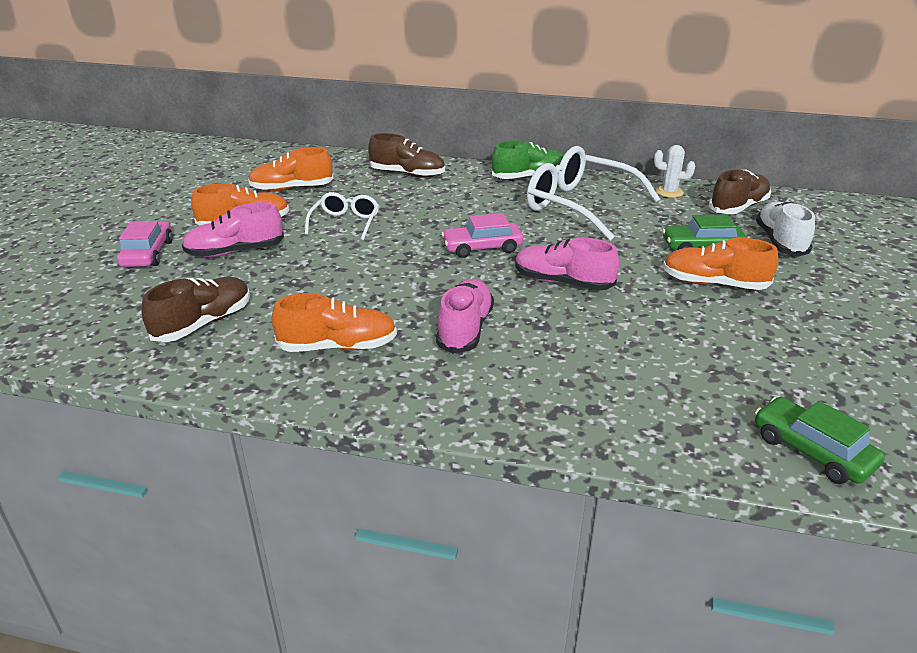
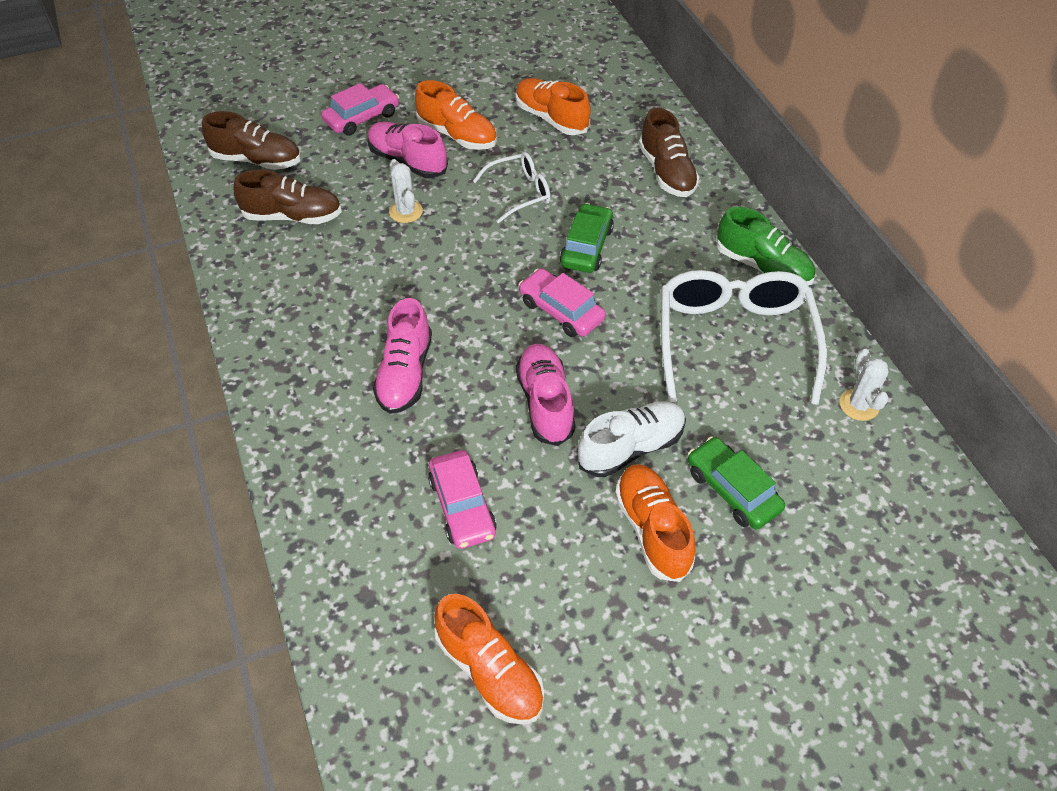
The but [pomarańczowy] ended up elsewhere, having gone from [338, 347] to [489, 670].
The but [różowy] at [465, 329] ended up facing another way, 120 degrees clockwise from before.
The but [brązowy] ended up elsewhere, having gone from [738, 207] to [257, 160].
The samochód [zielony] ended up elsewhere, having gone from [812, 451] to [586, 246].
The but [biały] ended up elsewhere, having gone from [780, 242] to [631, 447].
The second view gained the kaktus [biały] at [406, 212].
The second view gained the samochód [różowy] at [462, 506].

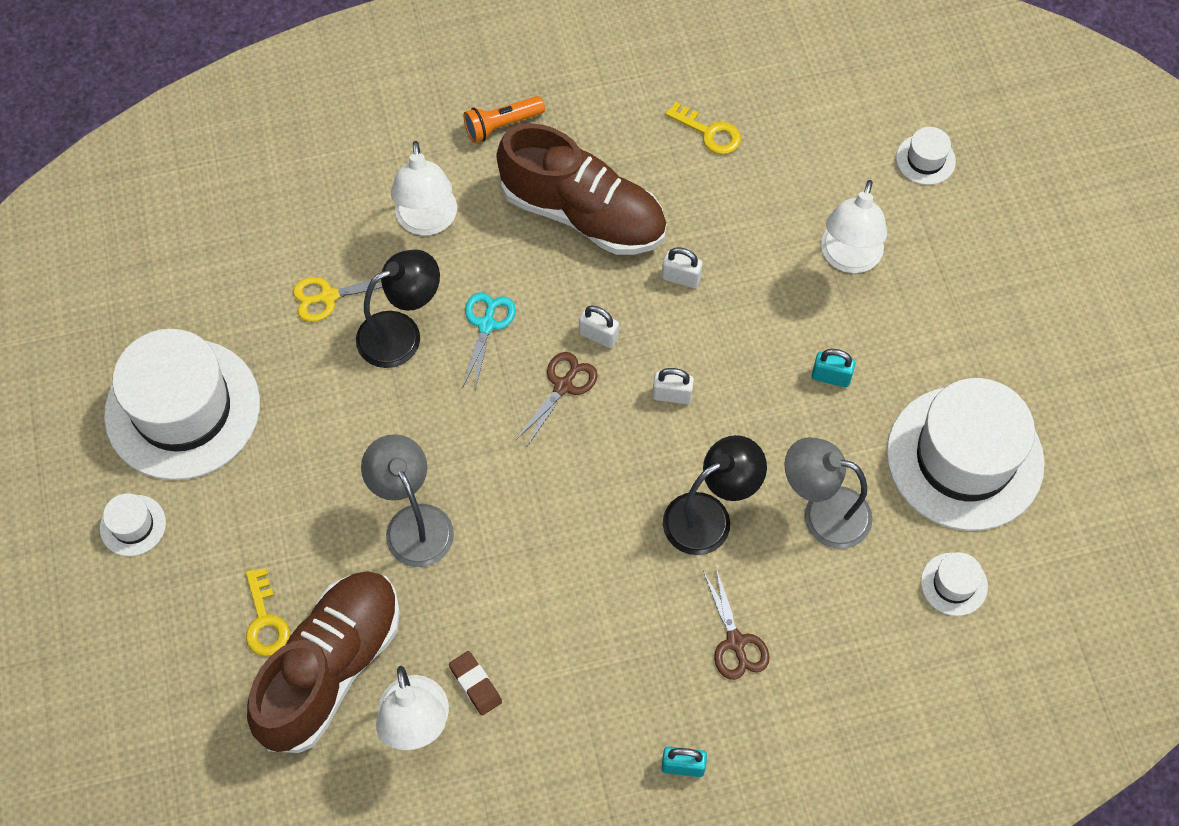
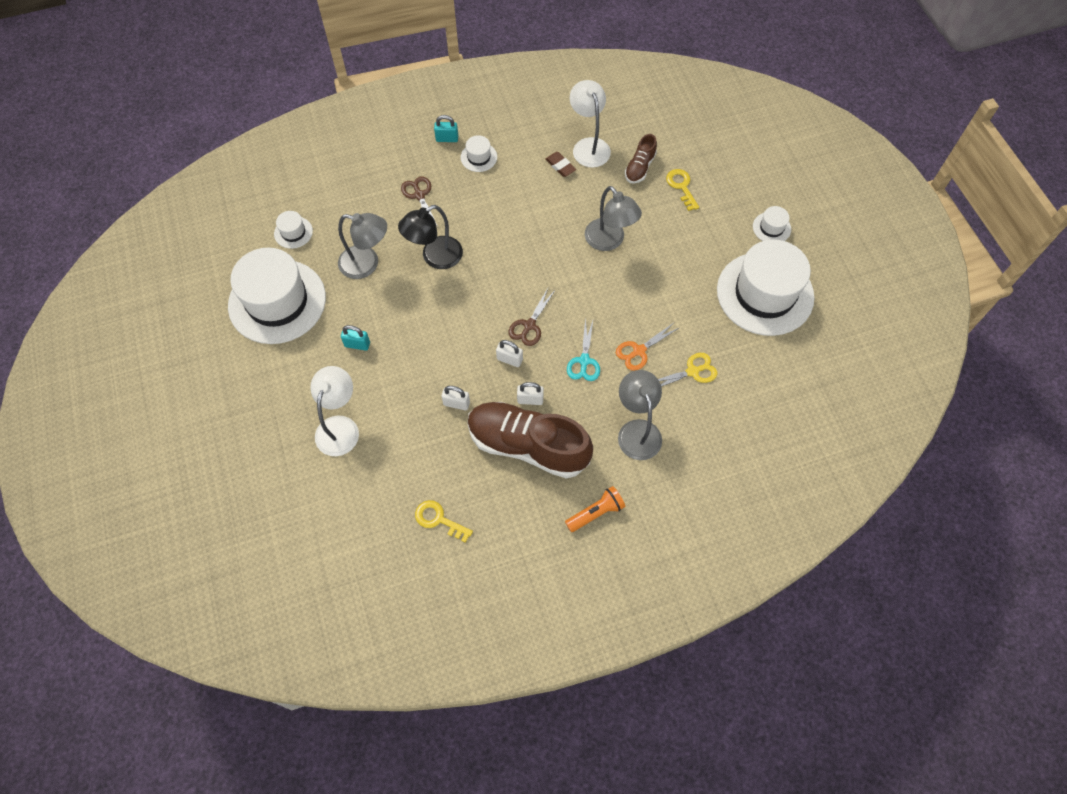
The size of the but [brązowy] at [331, 668] changed by a factor of 0.47.
Where the lampka [czarny] stood at [401, 333], the nożyczki [pomarańczowy] came to stand at [639, 351].
What was the lampka [biały] at [427, 221] turned into the lampka [szary] at [637, 430].
The kłódka [biały] ended up elsewhere, having gone from [672, 395] to [530, 400].
The kapelusz [biały] ended up elsewhere, having gone from [925, 159] to [478, 157].

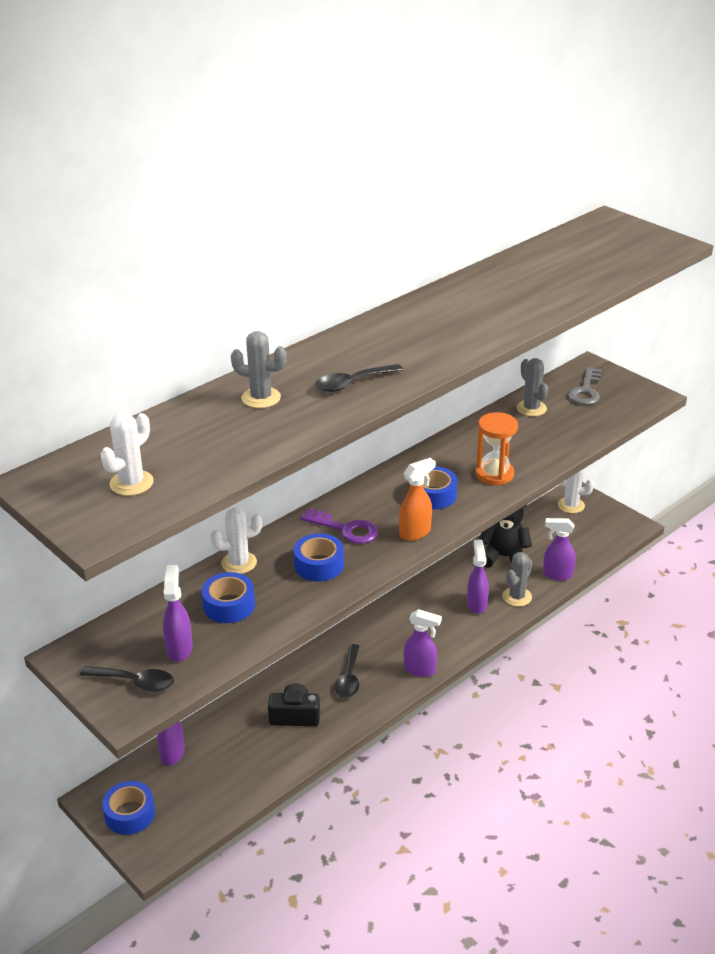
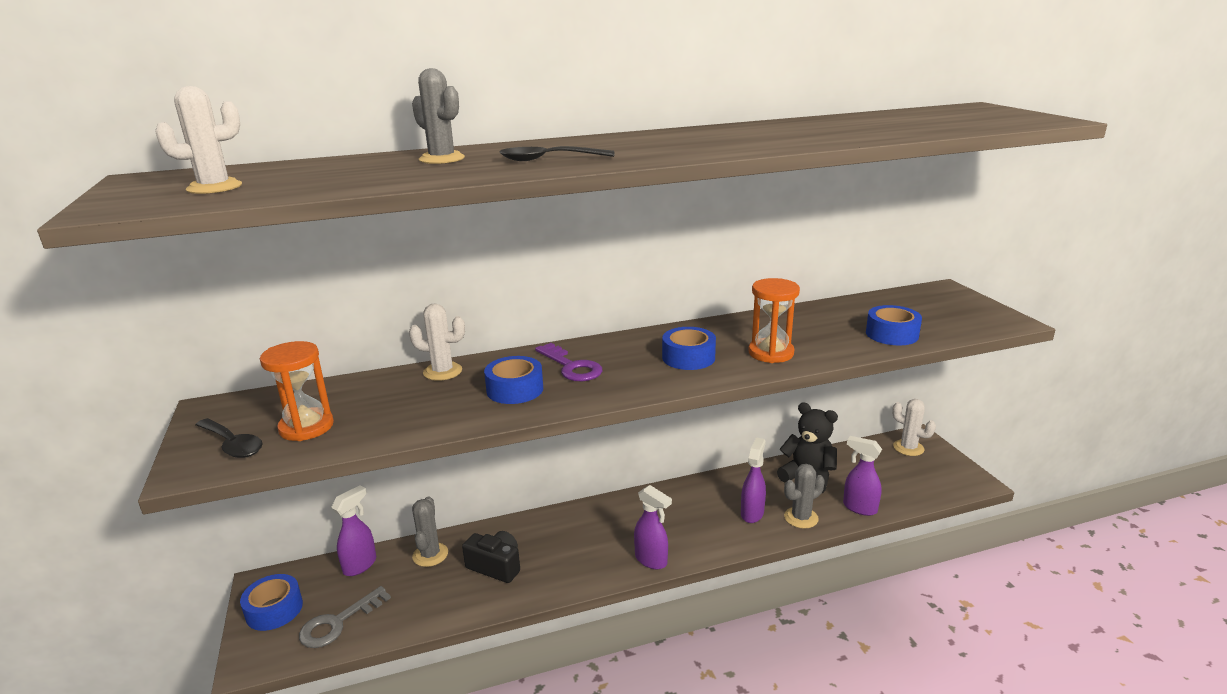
Where the spryskiwacz [fioletowy] stood at [179, 649], the klepsydra [pomarańczowy] came to stand at [306, 427].
The taśma klejąca [niebieski] ended up elsewhere, having gone from [229, 605] to [892, 334].
The second view lost the łyżka [czarny] at [349, 678].
The second view lost the spryskiwacz [pomarańczowy] at [415, 532].
The kaktus [szary] ended up elsewhere, having gone from [531, 408] to [430, 555].
The klucz [szary] ended up elsewhere, having gone from [585, 391] to [338, 623].

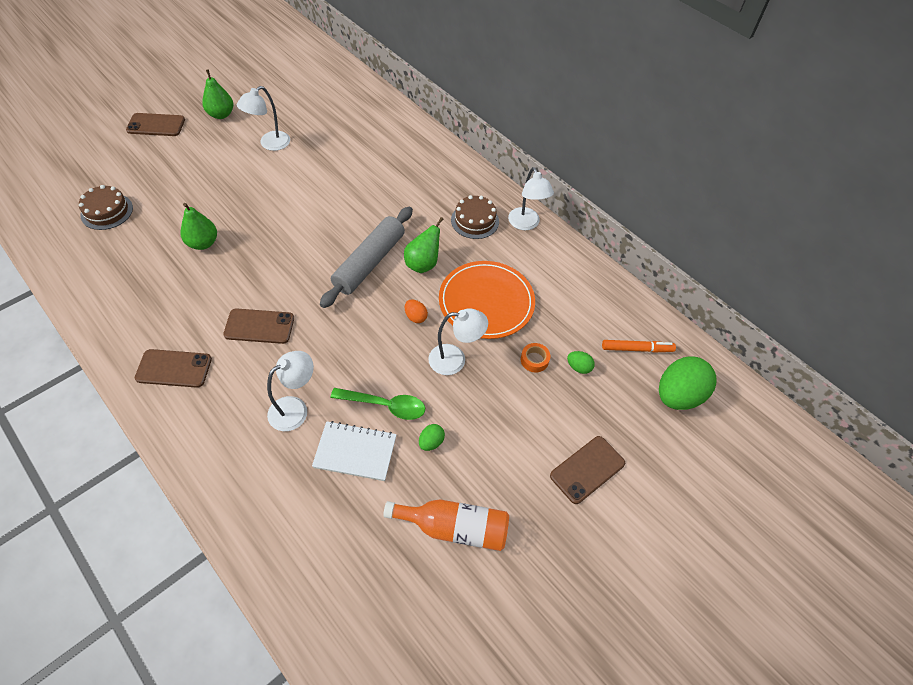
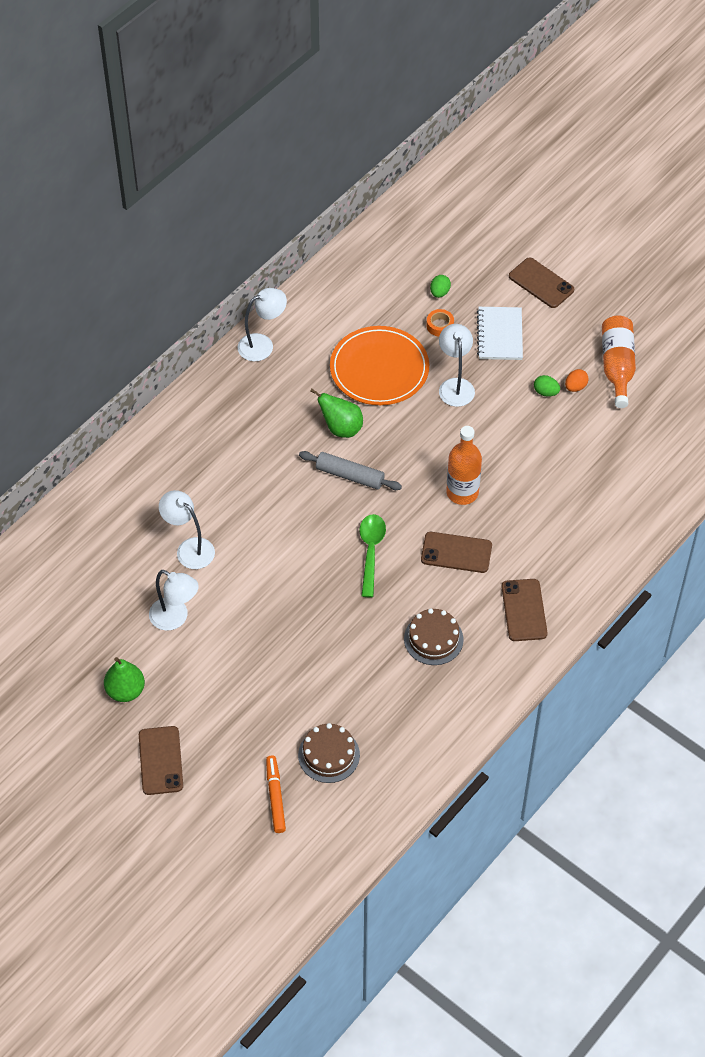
The second view lost the gruszka [zielony] at [203, 243].
The telefon [brązowy] at [259, 326] ended up facing another way, 75 degrees counterclockwise from before.
The lampka [biały] ended up elsewhere, having gone from [295, 408] to [189, 548].
The zeszyt [biały] ended up elsewhere, having gone from [355, 452] to [499, 335].
The size of the wałek do ciasta [szary] at [369, 262] changed by a factor of 0.66.
The łyżka [zielony] ended up elsewhere, having gone from [385, 405] to [371, 552].
The jajko [pomarańczowy] ended up elsewhere, having gone from [415, 317] to [575, 387].
The tort [brązowy] ended up elsewhere, having gone from [475, 221] to [433, 639].
The flamaster [pomarańczowy] ended up elsewhere, having gone from [636, 349] to [275, 797].
The second view lost the jajko [zielony] at [678, 395].
The second view gained the butelka [pomarańczowy] at [462, 492].

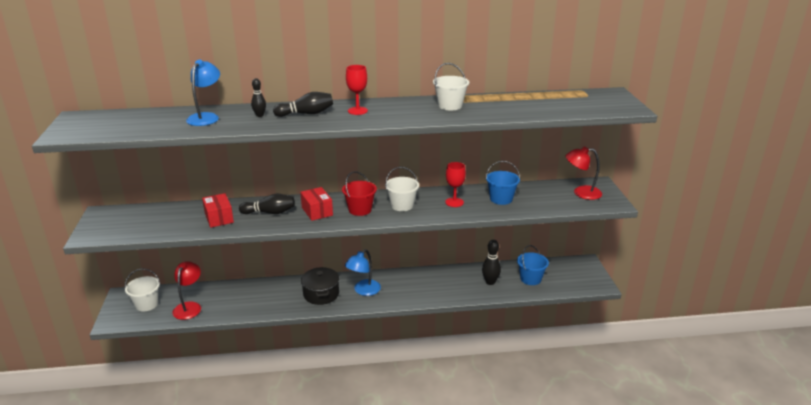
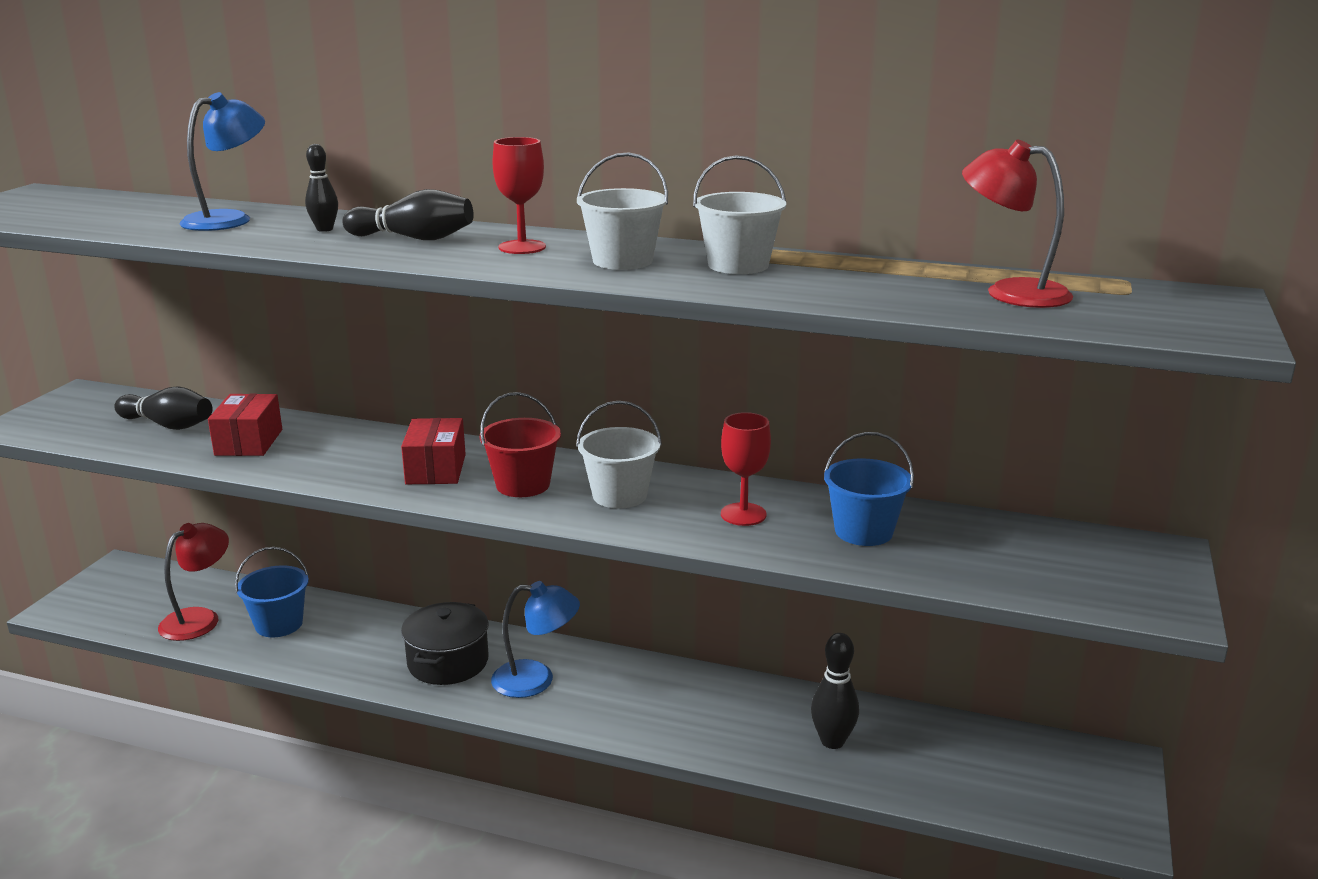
The wiadro [biały] ended up elsewhere, having gone from [146, 304] to [622, 261].
The kręgiel [czarny] ended up elsewhere, having gone from [270, 212] to [168, 425].
The lampka [niebieski] at [363, 291] ended up facing another way, 150 degrees counterclockwise from before.
The wiadro [niebieski] ended up elsewhere, having gone from [530, 279] to [279, 624].
The lampka [czerwony] ended up elsewhere, having gone from [581, 193] to [1011, 292].

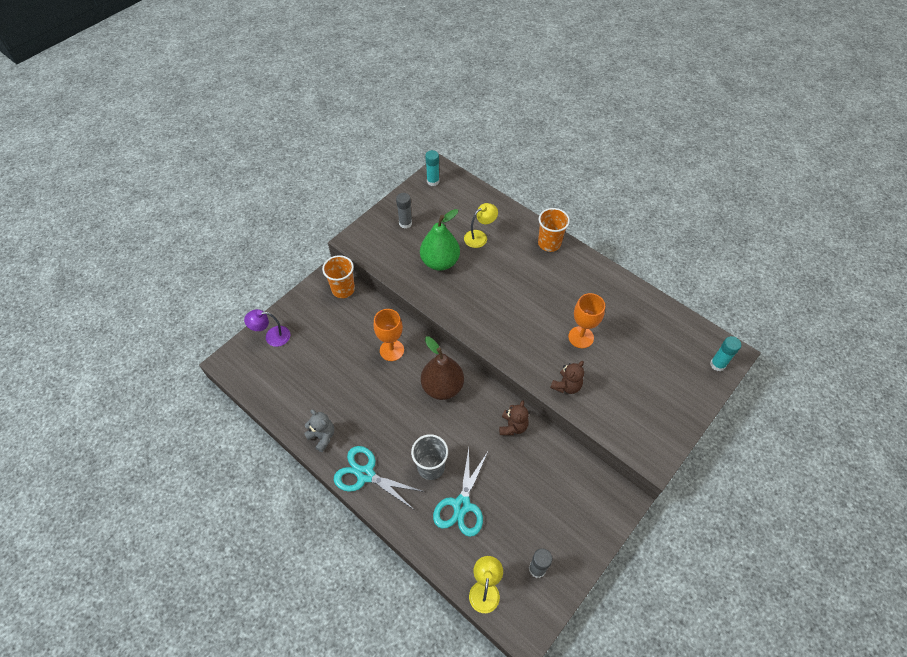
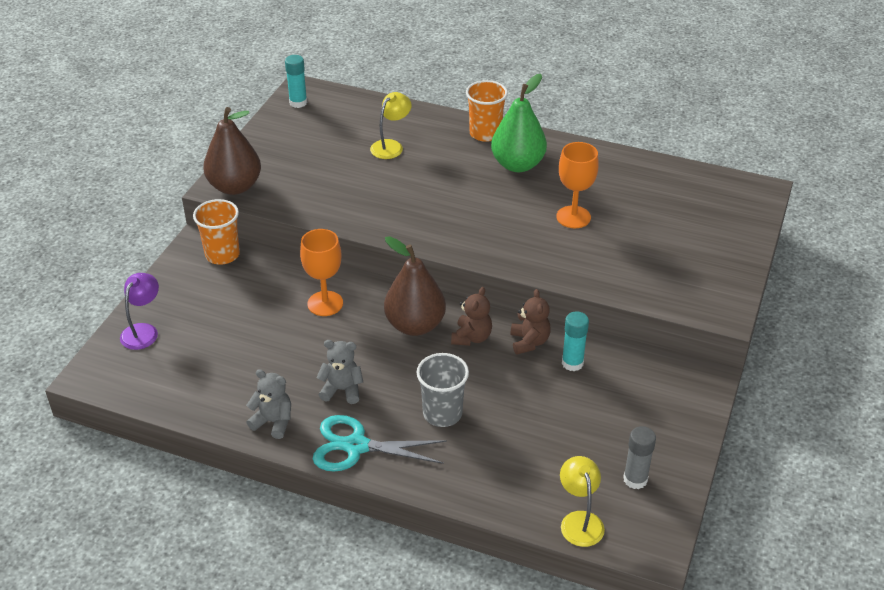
The lampka [fioletowy] at [272, 336] ended up facing another way, 135 degrees clockwise from before.
The second view lost the klej w sztyfcie [szary] at [405, 223].
The gruszka [zielony] ended up elsewhere, having gone from [440, 262] to [518, 165].
The second view lost the nożyczki [turkusowy] at [462, 505].
The miś [brązowy] ended up elsewhere, having gone from [566, 386] to [471, 337].
The klej w sztyfcie [turkusowy] ended up elsewhere, having gone from [717, 364] to [572, 363].
The second view gained the gruszka [brązowy] at [235, 187].
The second view gained the miś [szary] at [342, 390].

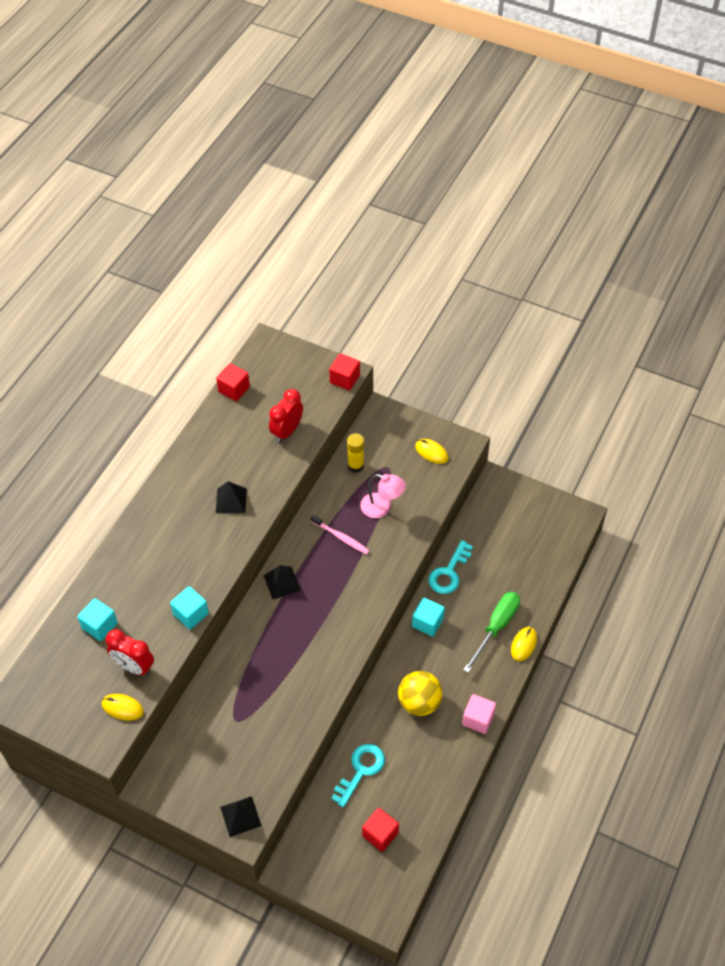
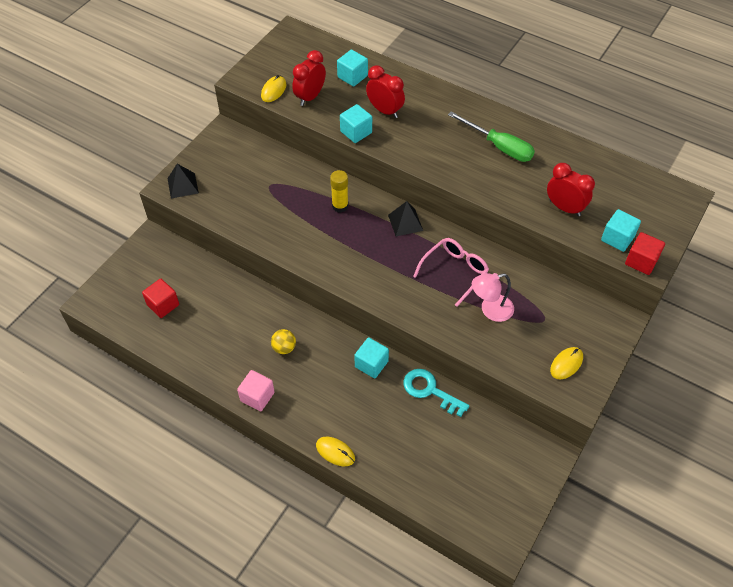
The second view lost the sześcian [czerwony] at [234, 389].
The second view lost the piramida [czarny] at [231, 500].
Where the szczoteczka do zębów [różowy] stood at [341, 537], the okulary [różowy] came to stand at [455, 272].
The second view lost the klucz [turkusowy] at [361, 770].
The klej w sztyfcie [żółty] ended up elsewhere, having gone from [355, 465] to [340, 206].
The lampka [różowy] at [382, 508] ended up facing another way, 45 degrees clockwise from before.
The size of the piłka [żółty] at [419, 702] changed by a factor of 0.57.
The śrubokręt [zielony] ended up elsewhere, having gone from [496, 627] to [499, 147].
The second view gained the budzik [czerwony] at [385, 111].
The second view gained the sześcian [turkusowy] at [617, 238].

